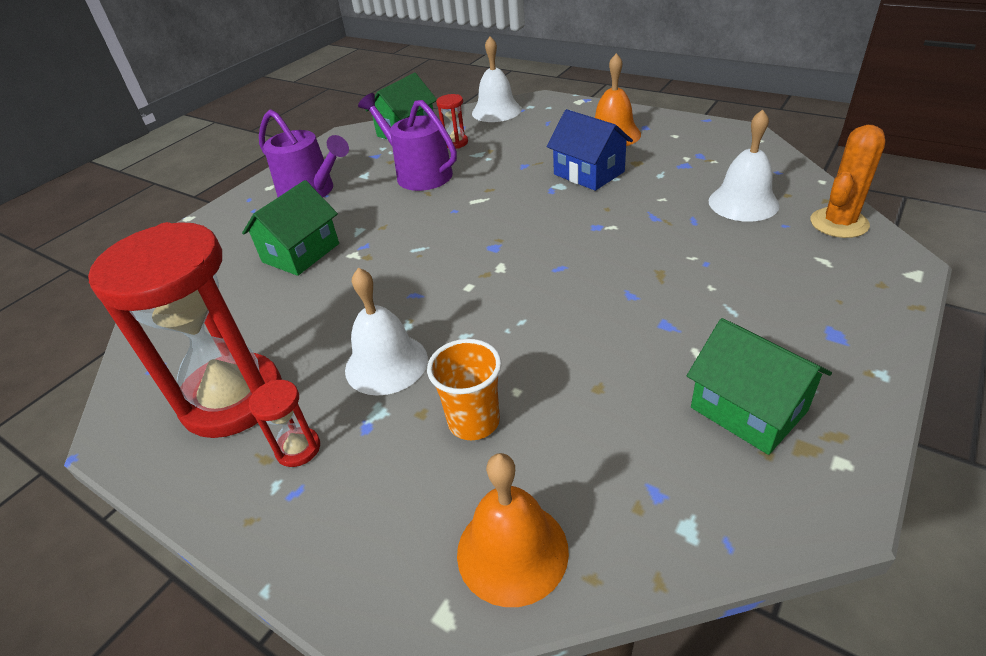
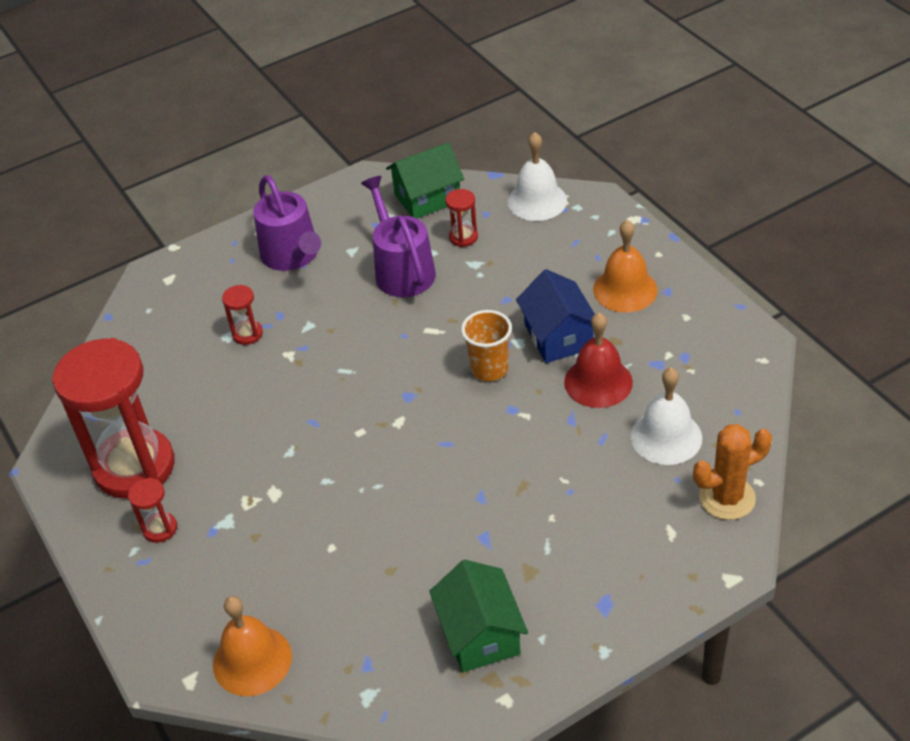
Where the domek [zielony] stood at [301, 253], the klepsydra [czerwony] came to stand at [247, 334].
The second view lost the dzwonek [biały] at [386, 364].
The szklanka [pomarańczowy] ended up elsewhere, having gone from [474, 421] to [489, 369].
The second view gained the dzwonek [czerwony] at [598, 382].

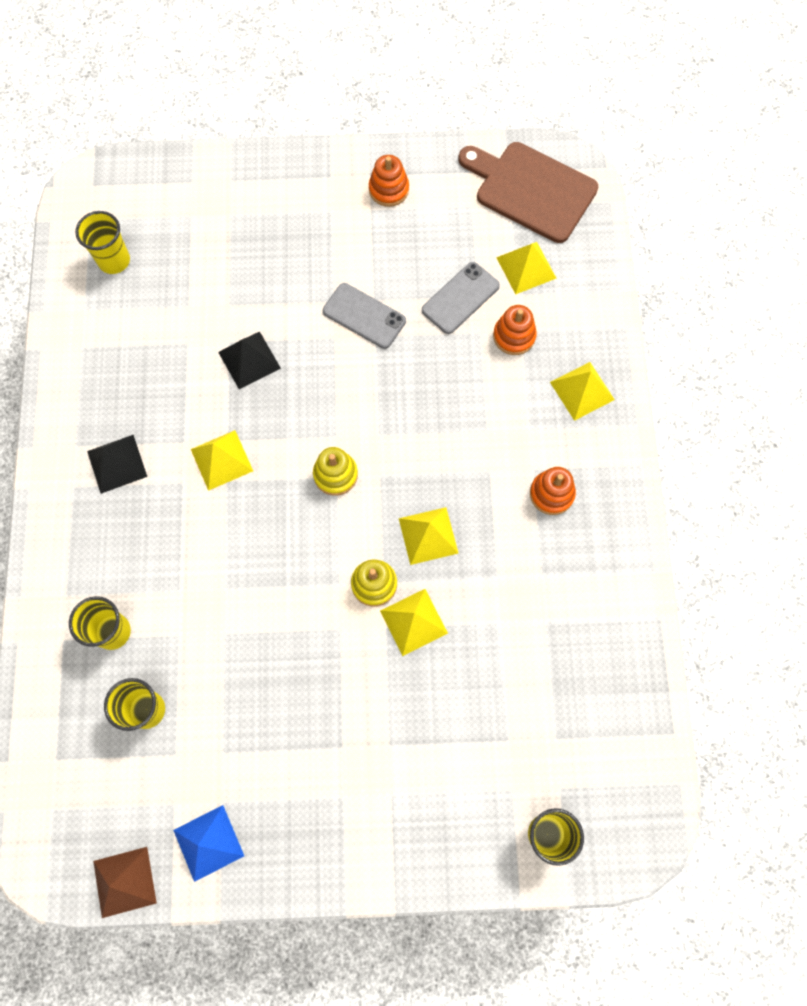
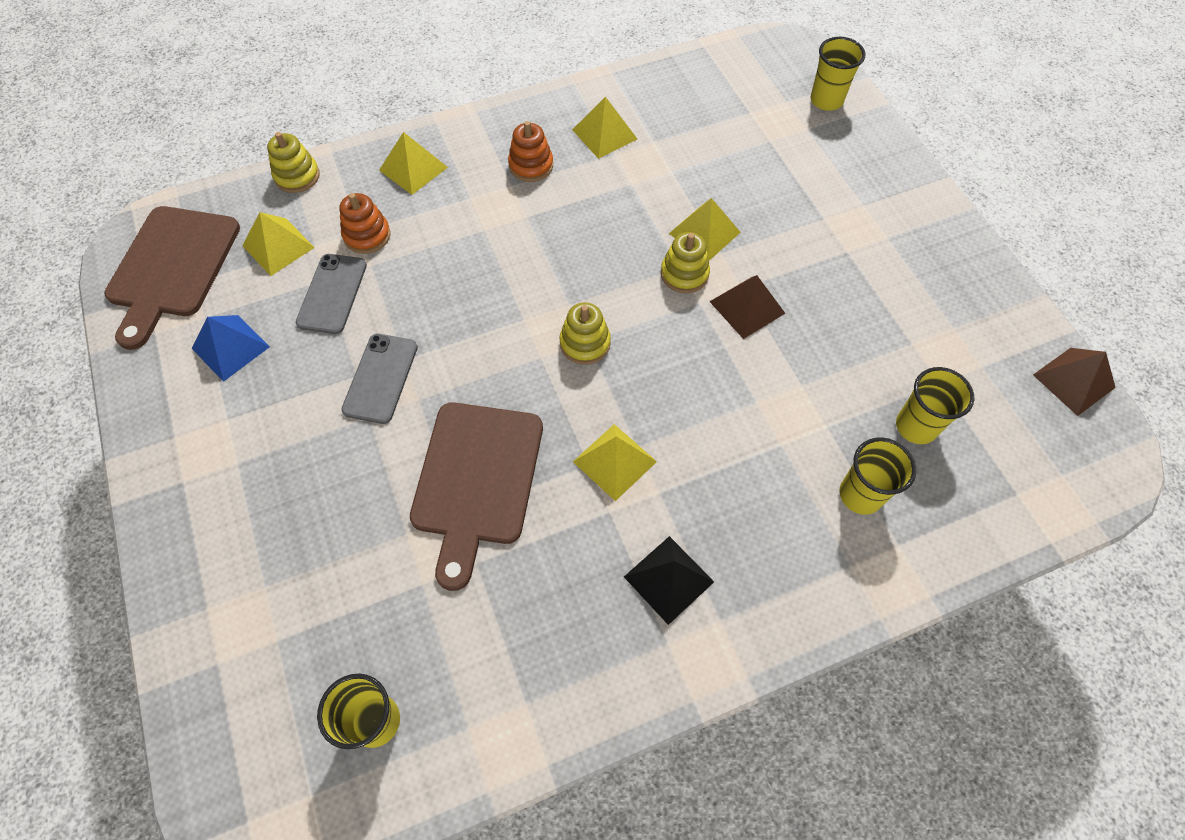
The piramida [niebieski] ended up elsewhere, having gone from [208, 842] to [230, 347].
Where the piramida [czarny] stood at [249, 360], the deska do krojenia [brązowy] came to stand at [476, 480].
The second view lost the zabawka nakładanka [pomarańczowy] at [389, 189].
The piramida [żółty] ended up elsewhere, having gone from [428, 535] to [604, 134].
The telefon [szary] at [460, 298] ended up facing another way, 75 degrees clockwise from before.
The second view gained the zabawka nakładanka [żółty] at [297, 176].
The second view gained the piramida [brązowy] at [747, 307].

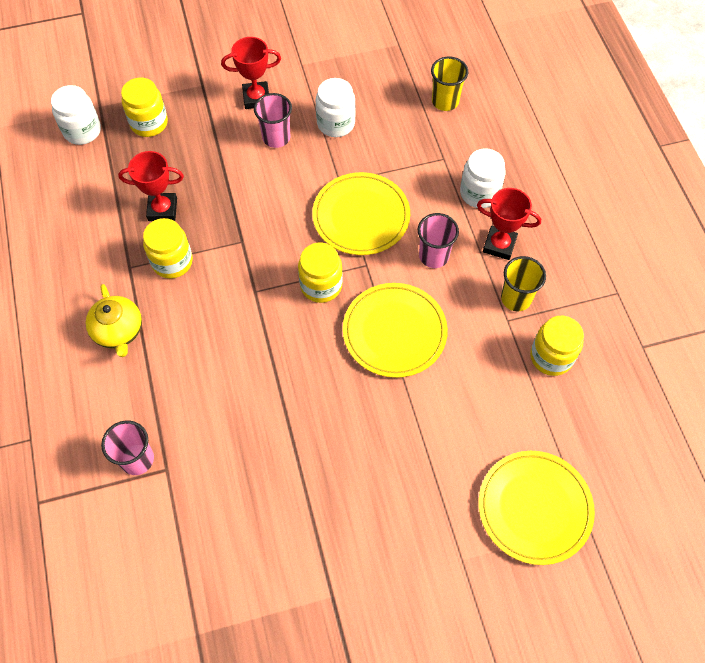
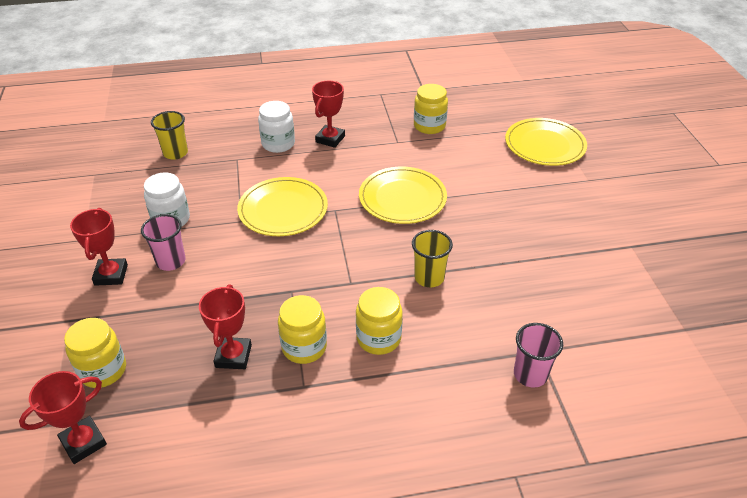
Where the słoik [biały] stood at [82, 131], the puchar [czerwony] came to stand at [83, 442].
The second view lost the imbryk [żółty] at [119, 331].
The słoik [żółty] ended up elsewhere, having gone from [321, 285] to [378, 338].
The second view lost the szklanka [różowy] at [434, 256].
The szklanka [żółty] ended up elsewhere, having gone from [516, 298] to [429, 278].

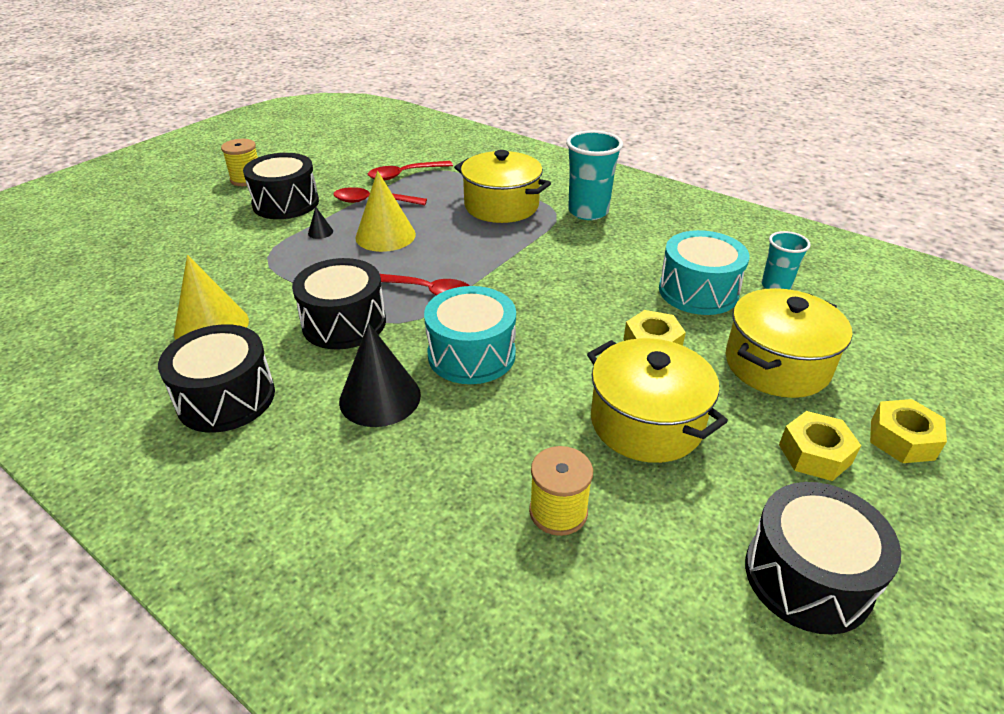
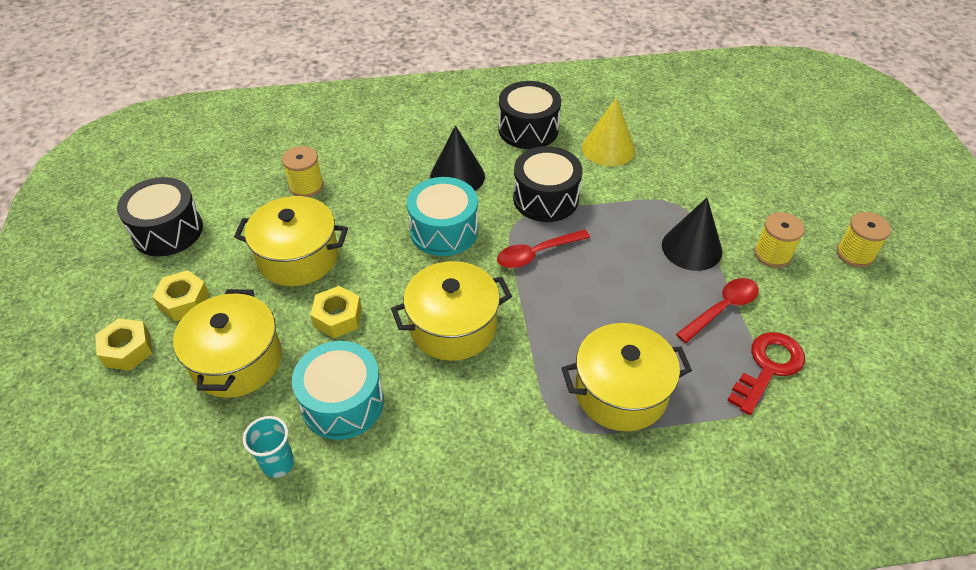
Where the bęben [czarny] stood at [286, 203], the szpulka [żółty] came to stand at [772, 254].
The size of the stożek [czarny] at [320, 232] changed by a factor of 2.39.
The second view lost the stożek [żółty] at [385, 235].
Where the łyżka [czerwony] stood at [405, 174], the klucz [czerwony] came to stand at [768, 368].
The second view lost the szklanka [turkusowy] at [588, 211].
The second view gained the garnek [żółty] at [453, 326].

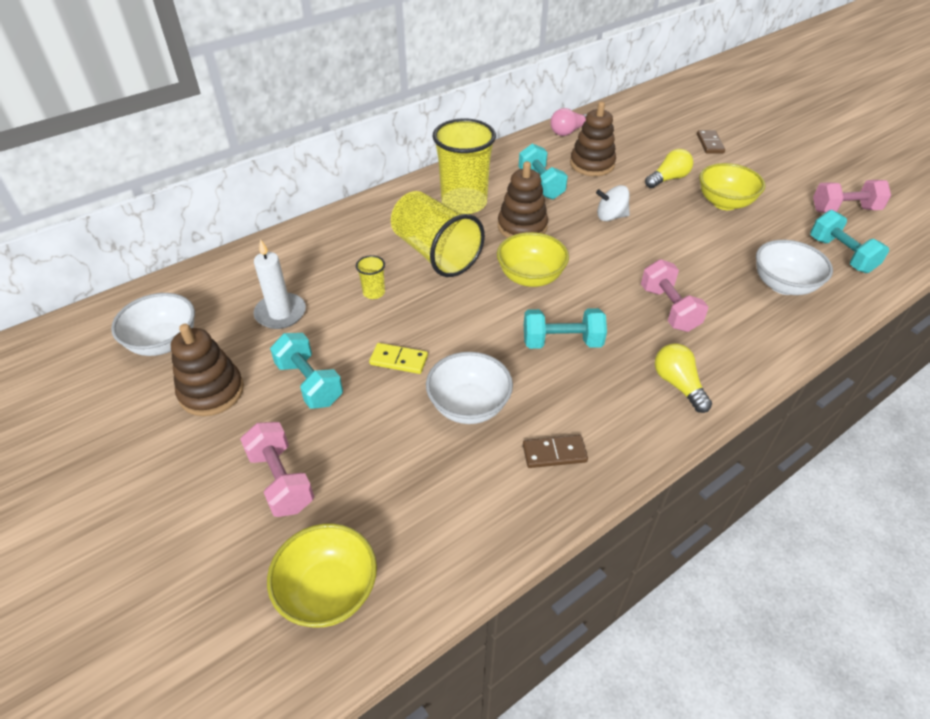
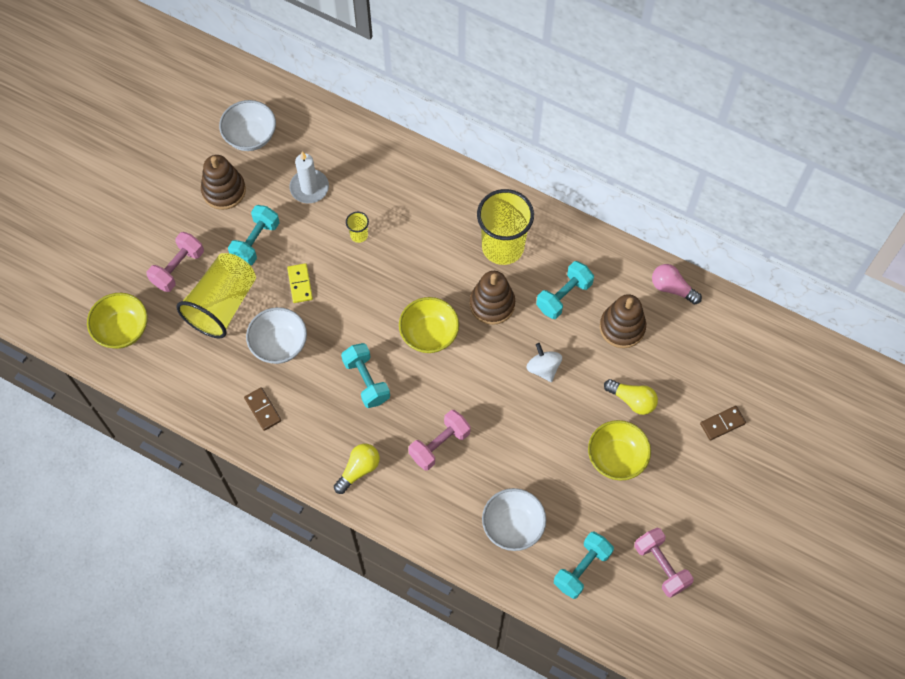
The szklanka [żółty] ended up elsewhere, having gone from [435, 253] to [222, 304].

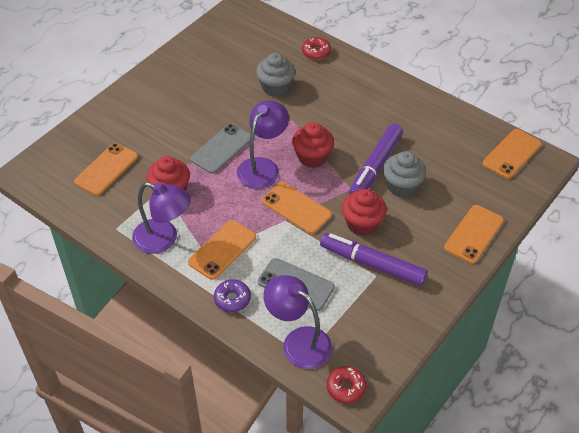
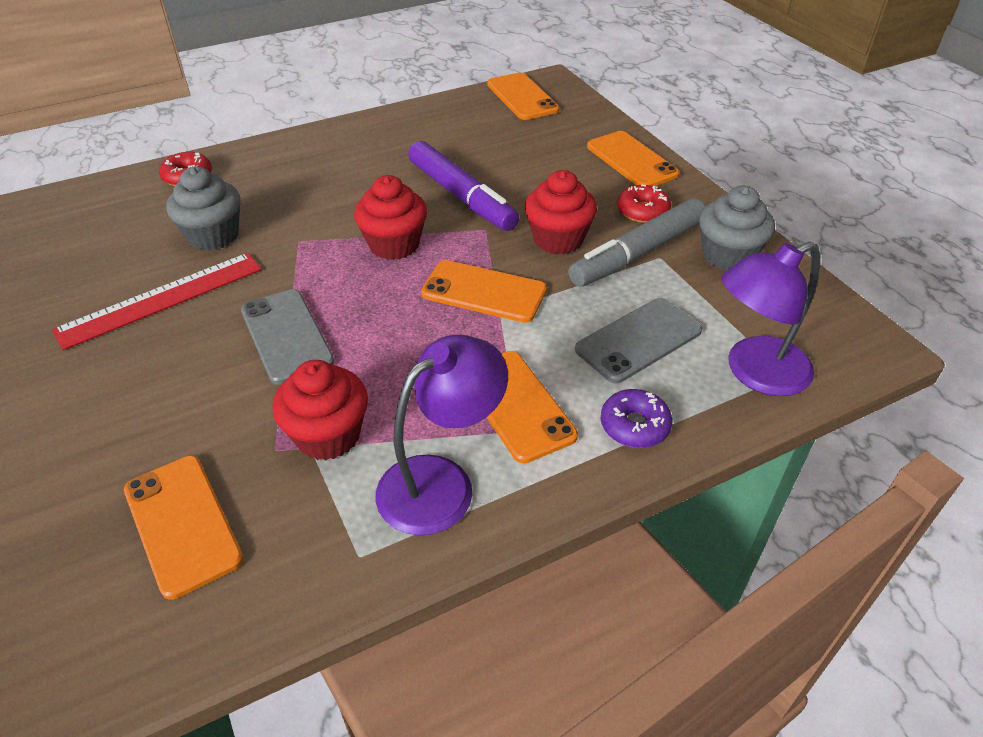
The second view lost the lampka [fioletowy] at [263, 167].
The telefon [pomarańczowy] at [296, 208] ended up facing another way, 45 degrees clockwise from before.
What was the flamaster [fioletowy] at [372, 264] turned into the flamaster [szary] at [638, 253].
The donut [czerwony] ended up elsewhere, having gone from [346, 388] to [642, 211].
The muffinka [szary] ended up elsewhere, having gone from [402, 186] to [728, 256].
The second view gained the linijka [czerwony] at [161, 299].

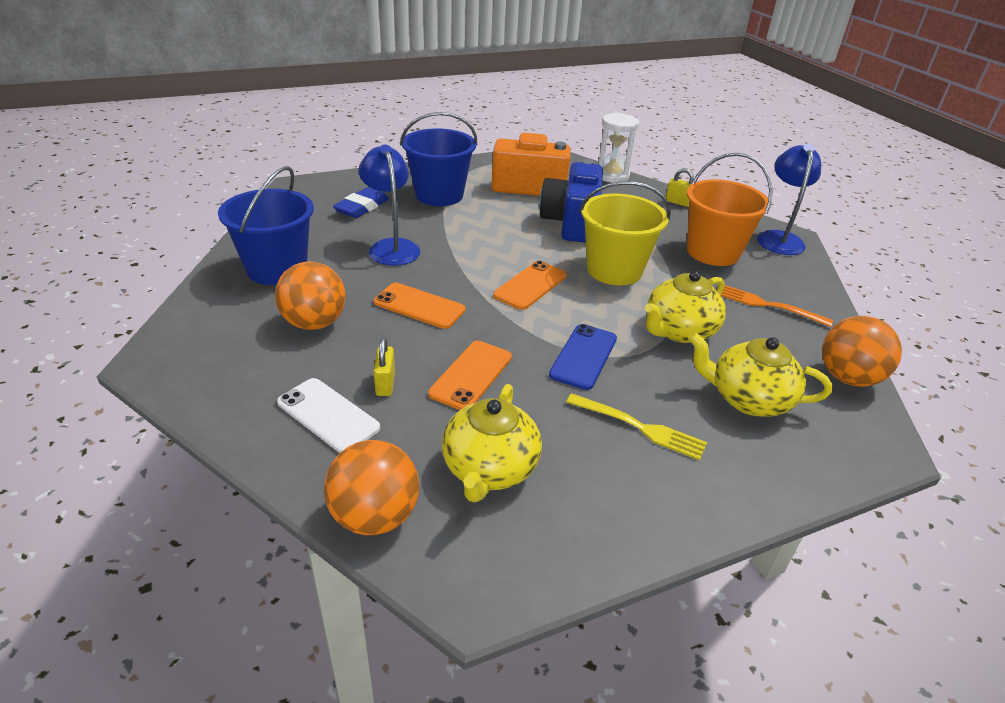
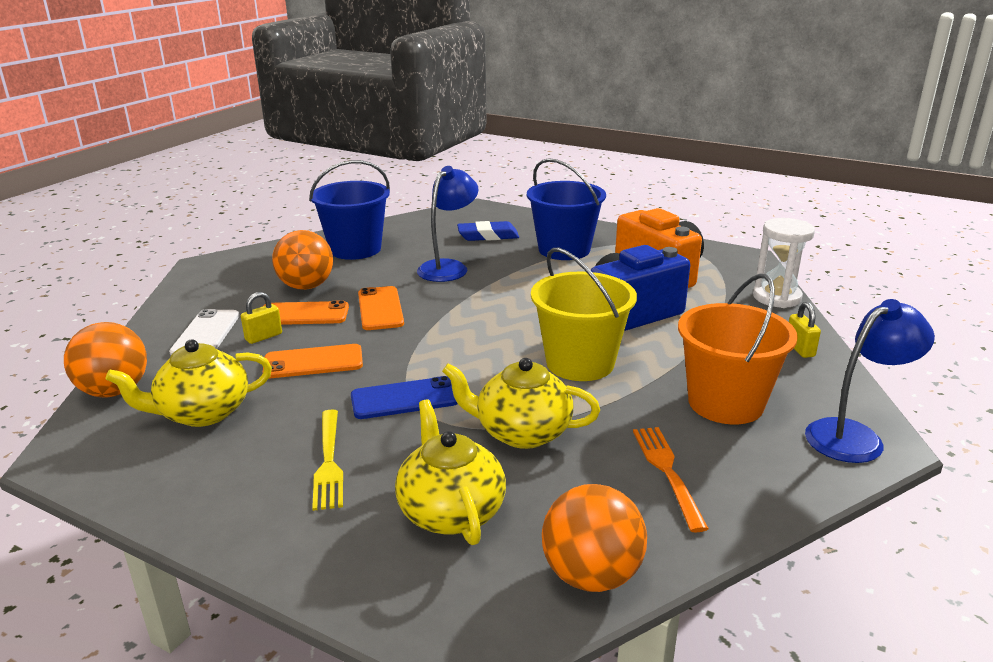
The telefon [pomarańczowy] ended up elsewhere, having gone from [530, 285] to [303, 314].

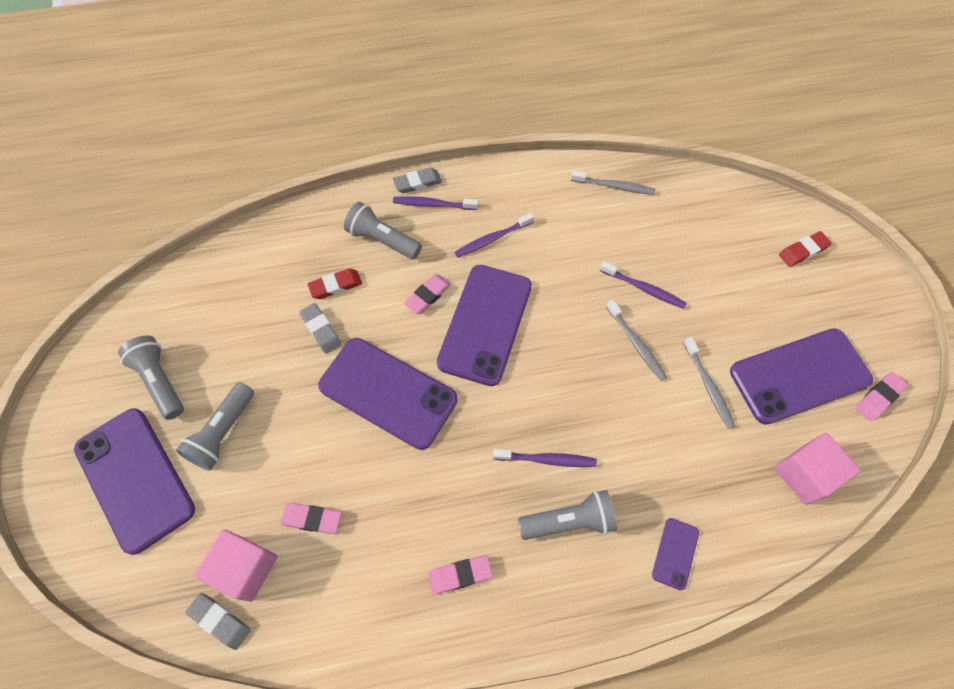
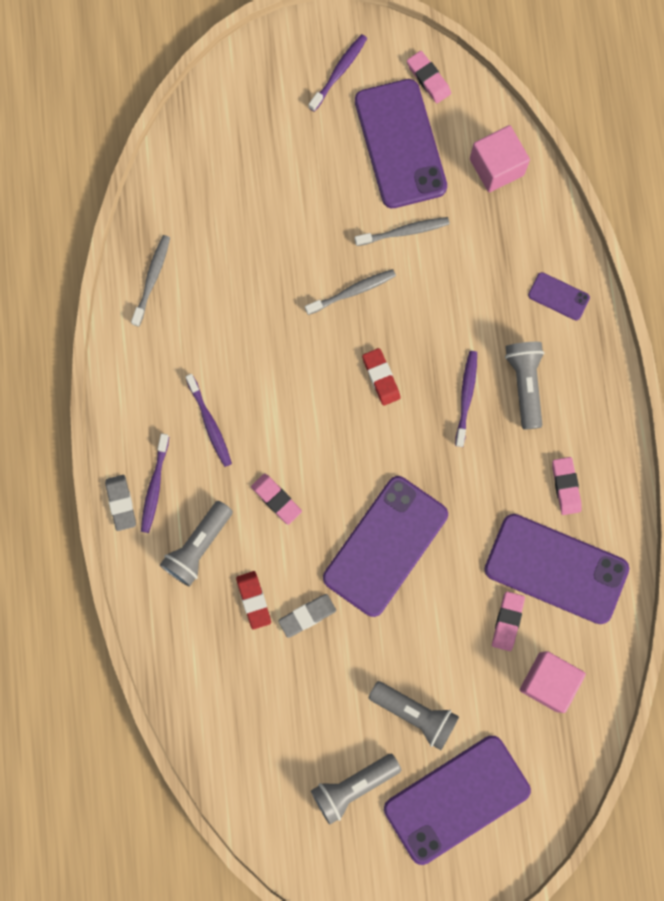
The second view lost the gumka do mazania [szary] at [220, 621].
The telefon [fioletowy] ended up elsewhere, having gone from [485, 324] to [556, 569].
The szczoteczka do zębów [fioletowy] ended up elsewhere, having gone from [644, 289] to [339, 72].
The gumka do mazania [czerwony] ended up elsewhere, having gone from [803, 251] to [381, 377].

